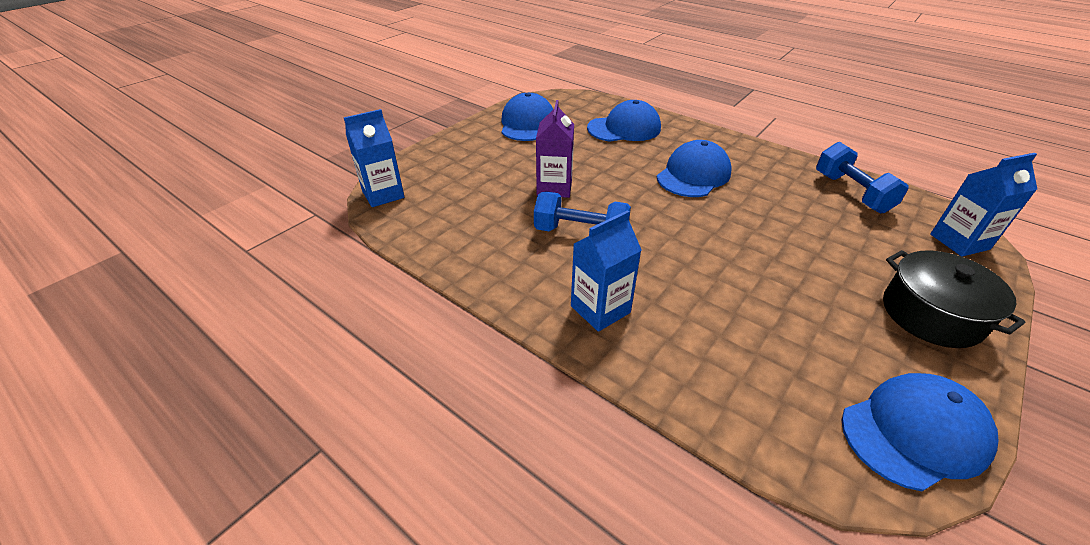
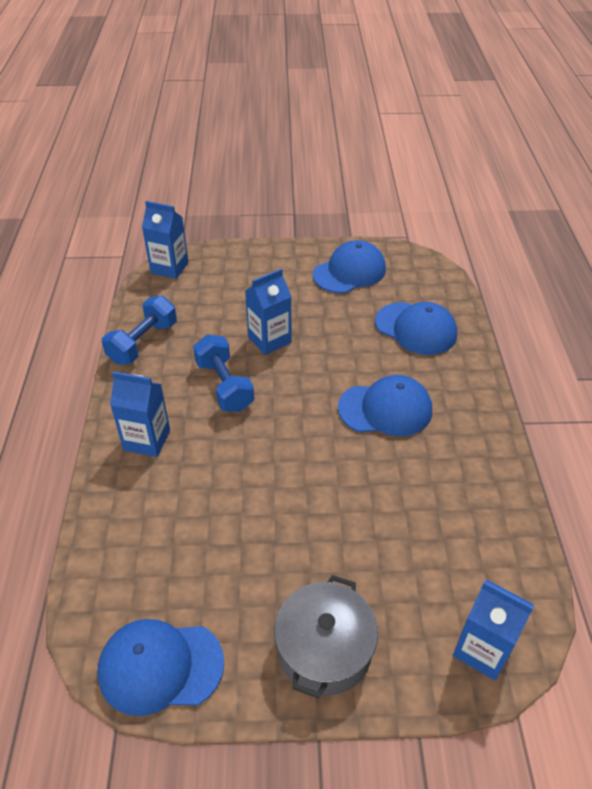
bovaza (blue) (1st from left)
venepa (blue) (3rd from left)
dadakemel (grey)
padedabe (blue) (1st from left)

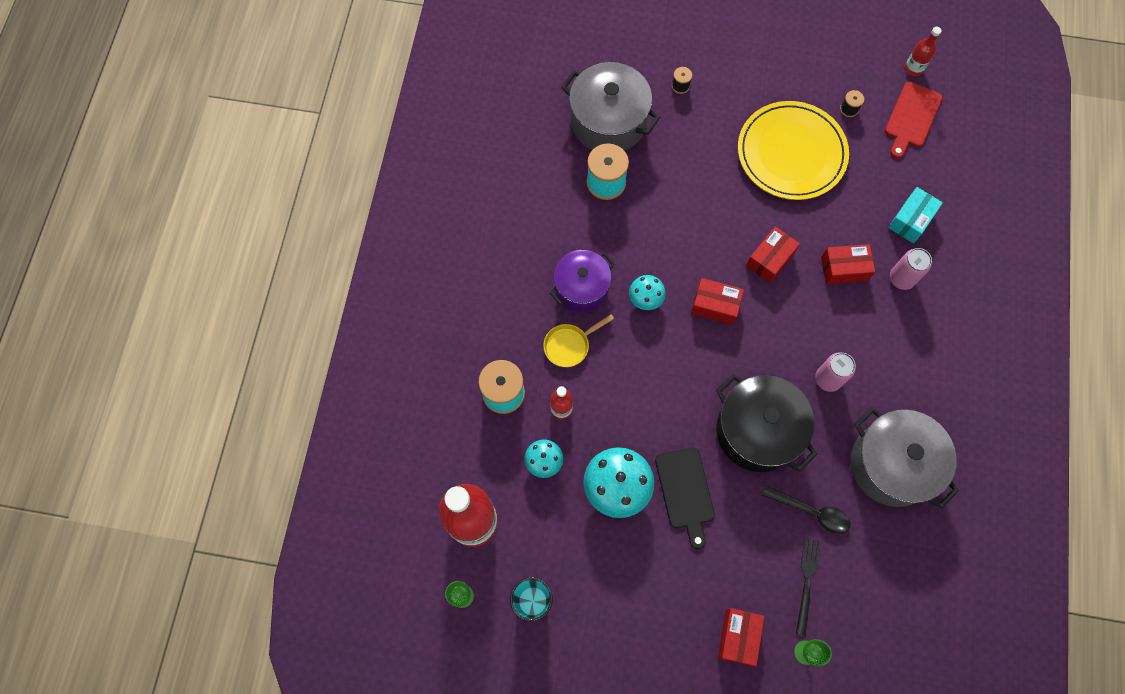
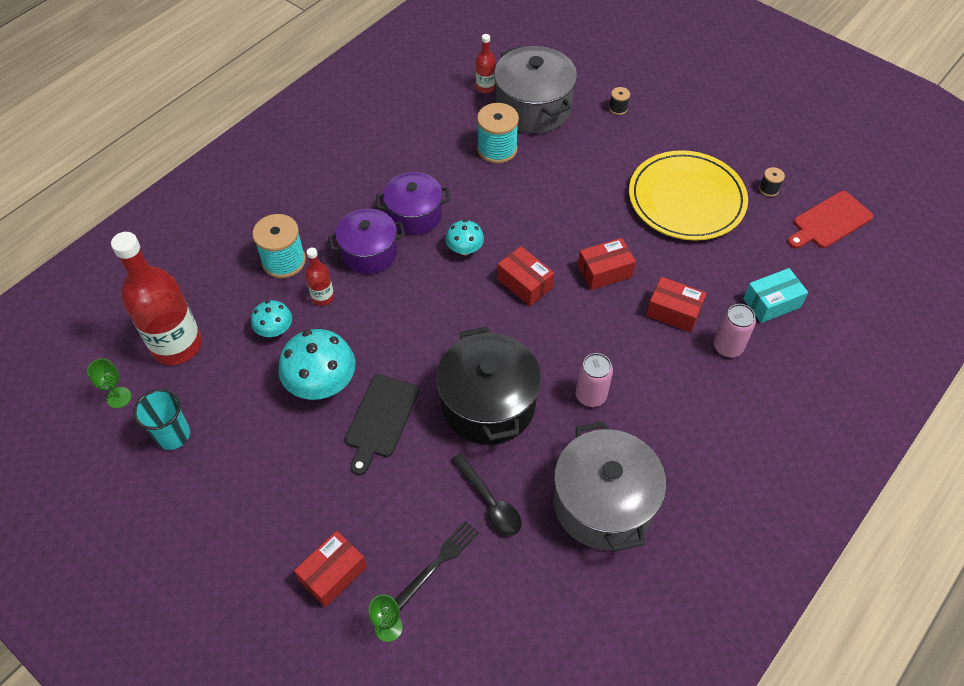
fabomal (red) (3rd from left)
dadakemel (purple) (1st from left)

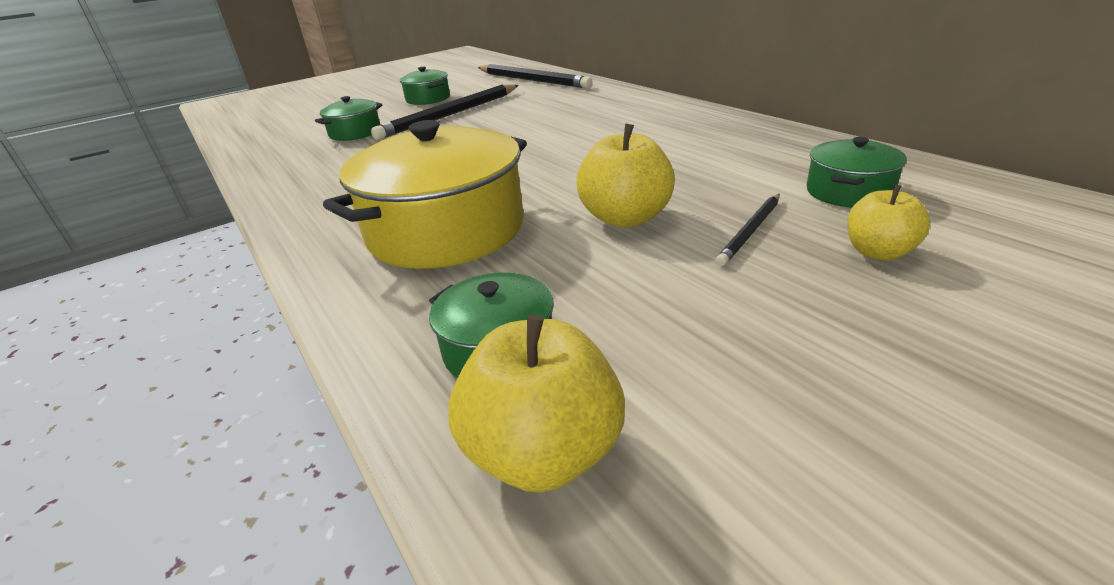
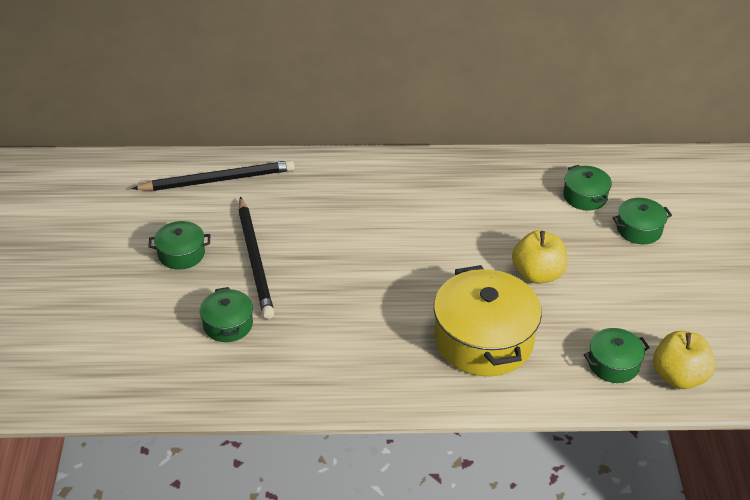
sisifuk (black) (3rd from left in the first image)
dadakemel (green) (5th from left)

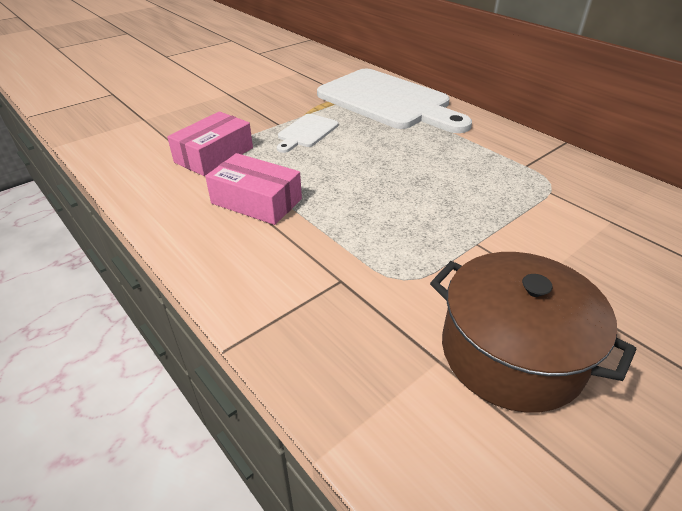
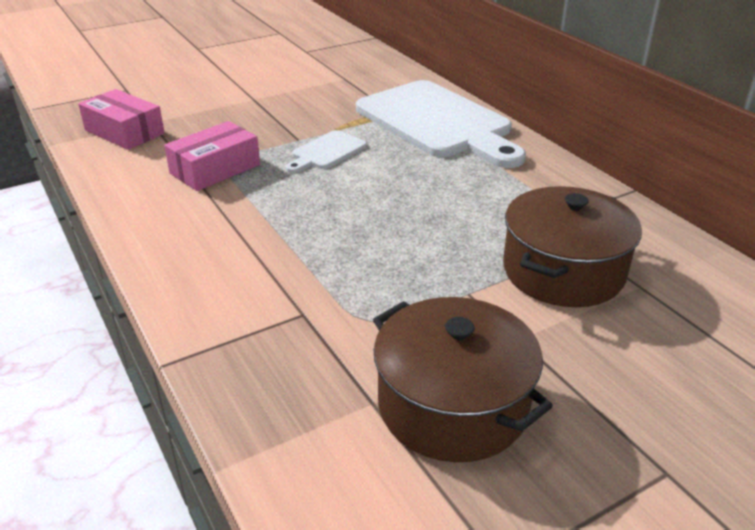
dadakemel (brown) (2nd from left)
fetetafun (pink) (1st from left)

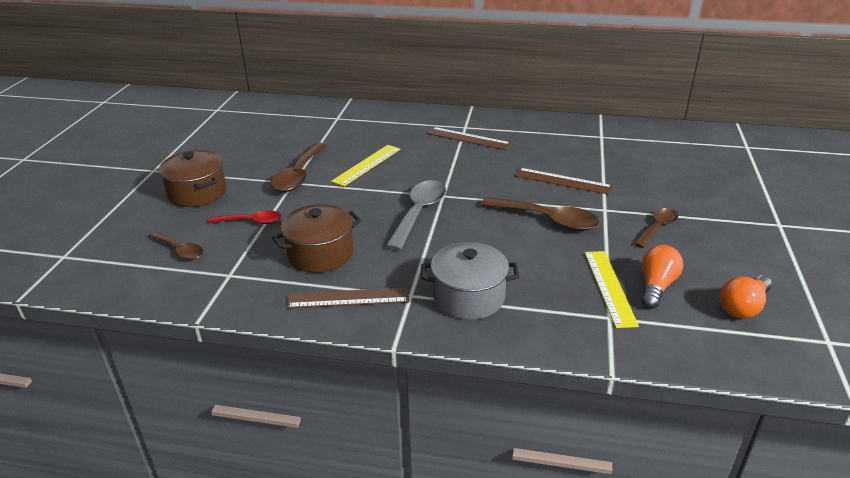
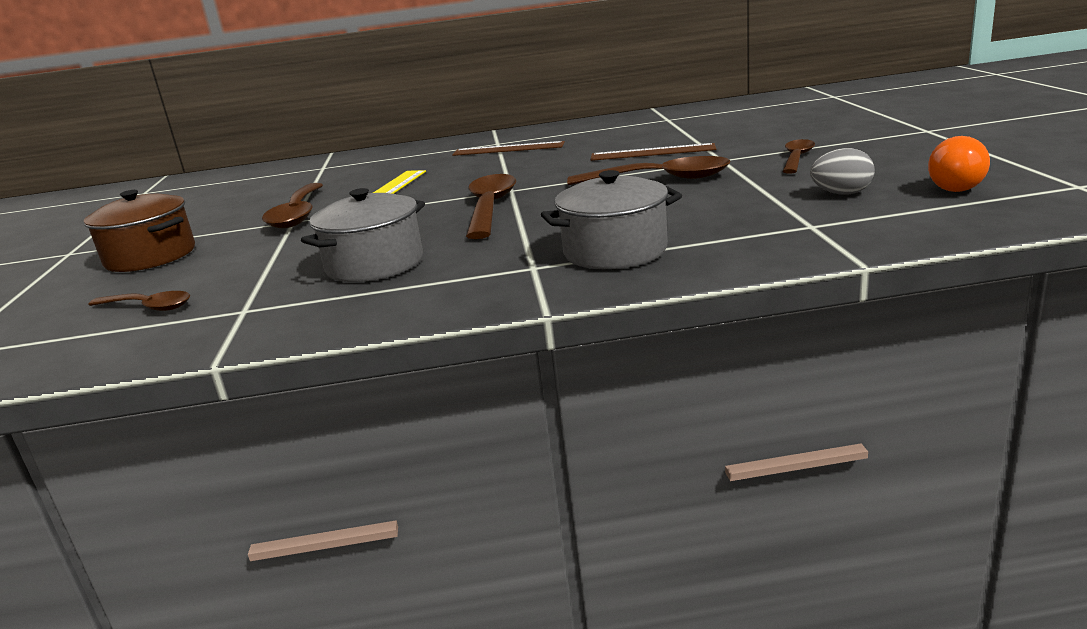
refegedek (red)
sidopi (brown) (1st from left in the first image)
sidopi (yellow) (2nd from left in the first image)
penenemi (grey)
dadakemel (grey) (1st from left)
refegedek (brown) (3rd from left)

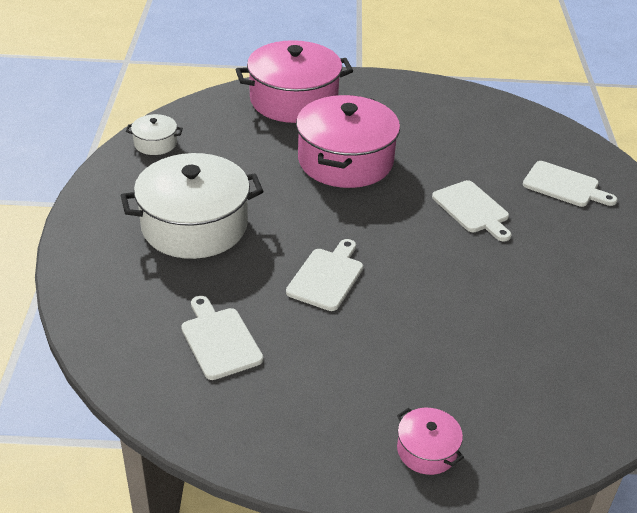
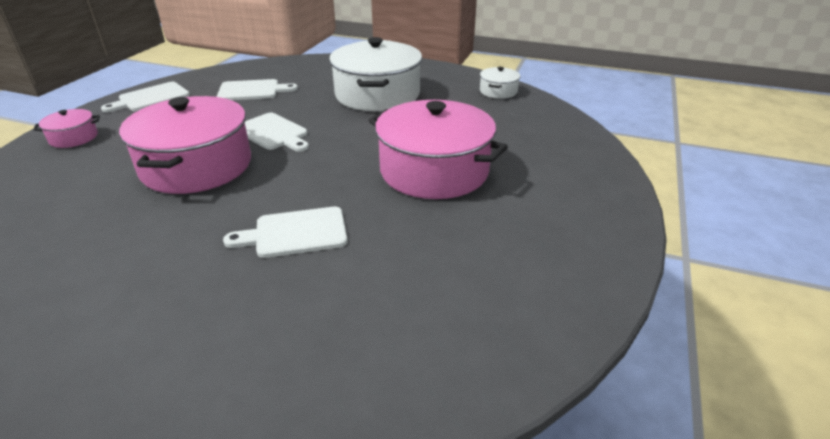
dadakemel (pink) (2nd from left)
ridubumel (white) (1st from left)

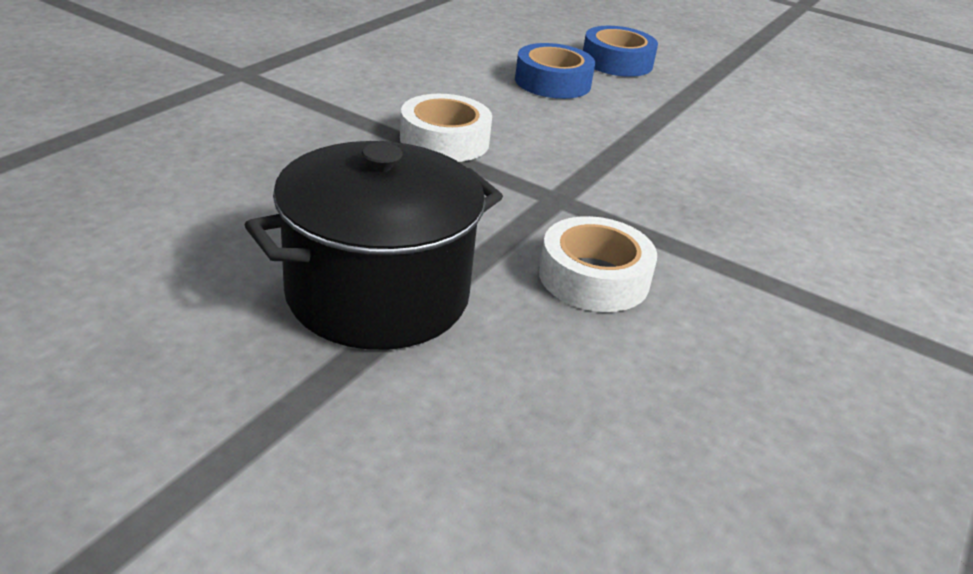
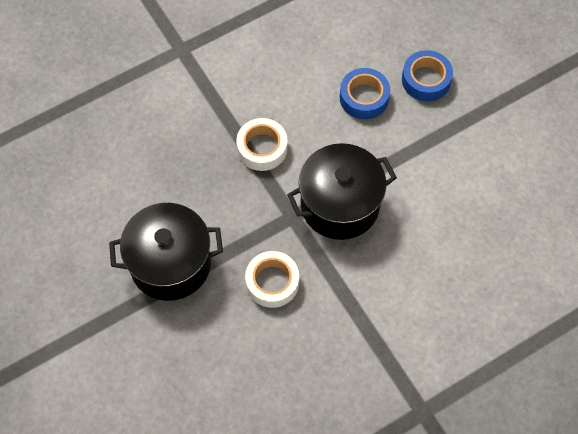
dadakemel (black) (2nd from left)

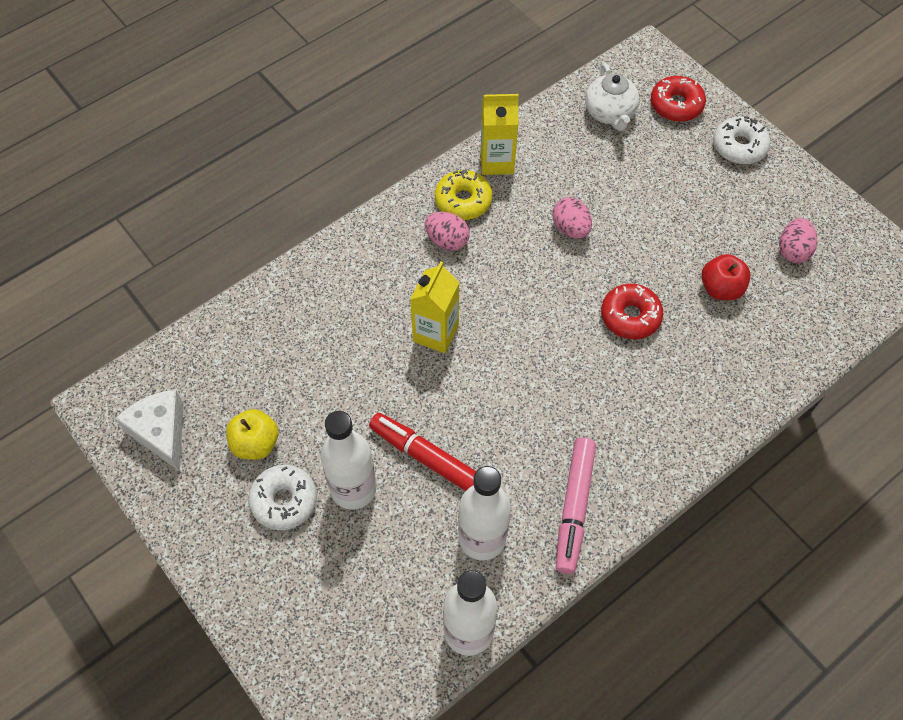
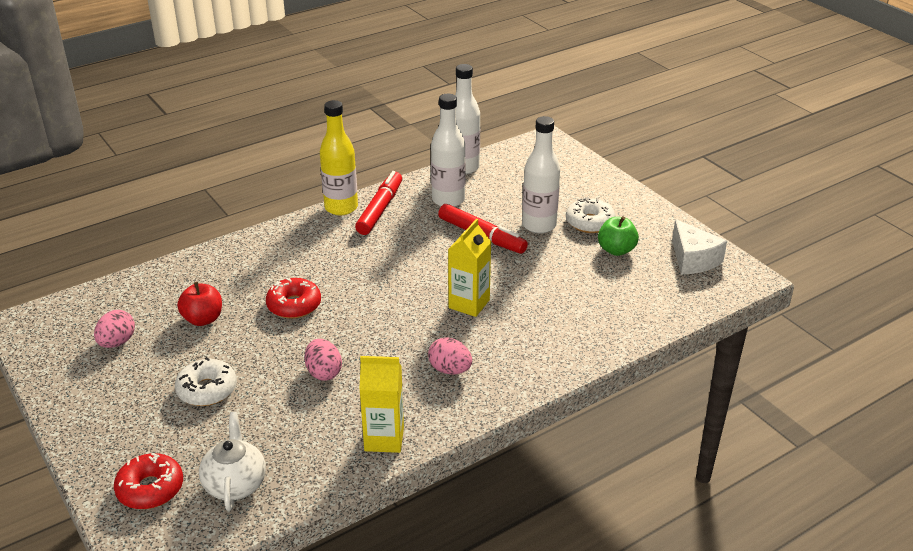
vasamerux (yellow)
fabomal (yellow)
vasamerux (white) (1st from left)
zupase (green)
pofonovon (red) (1st from left)

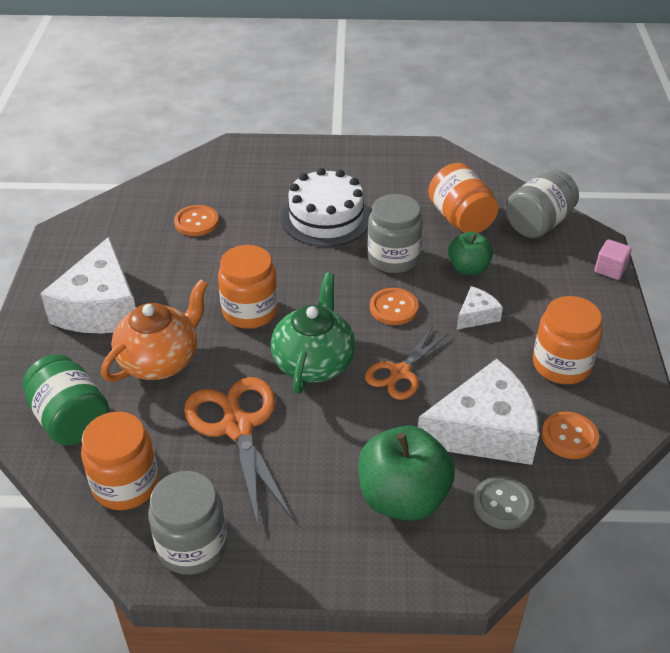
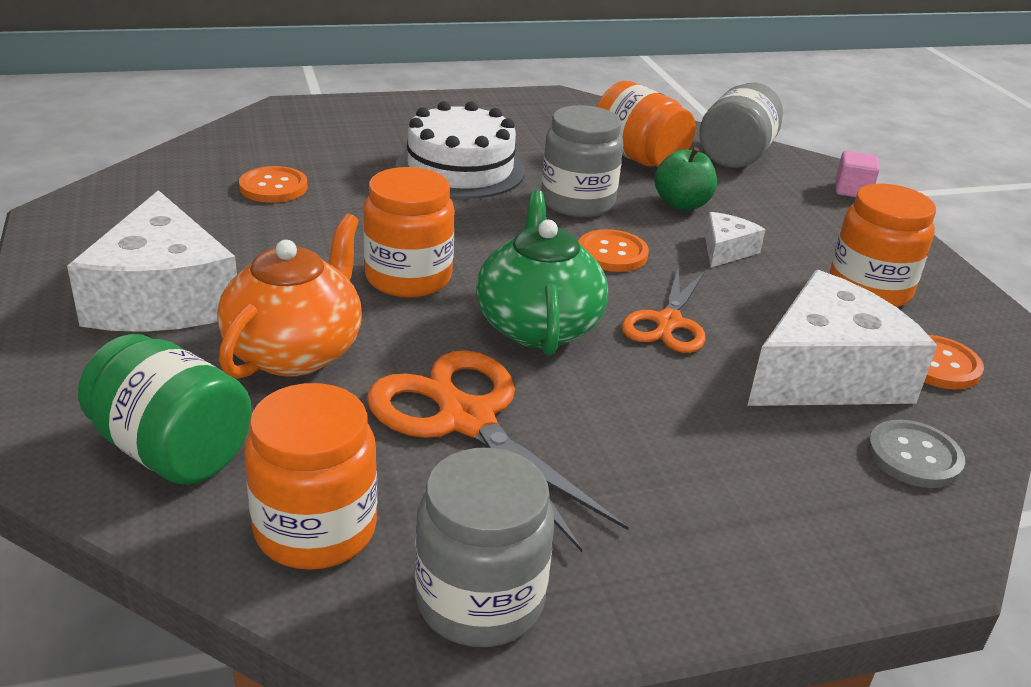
zupase (green) (1st from left in the first image)

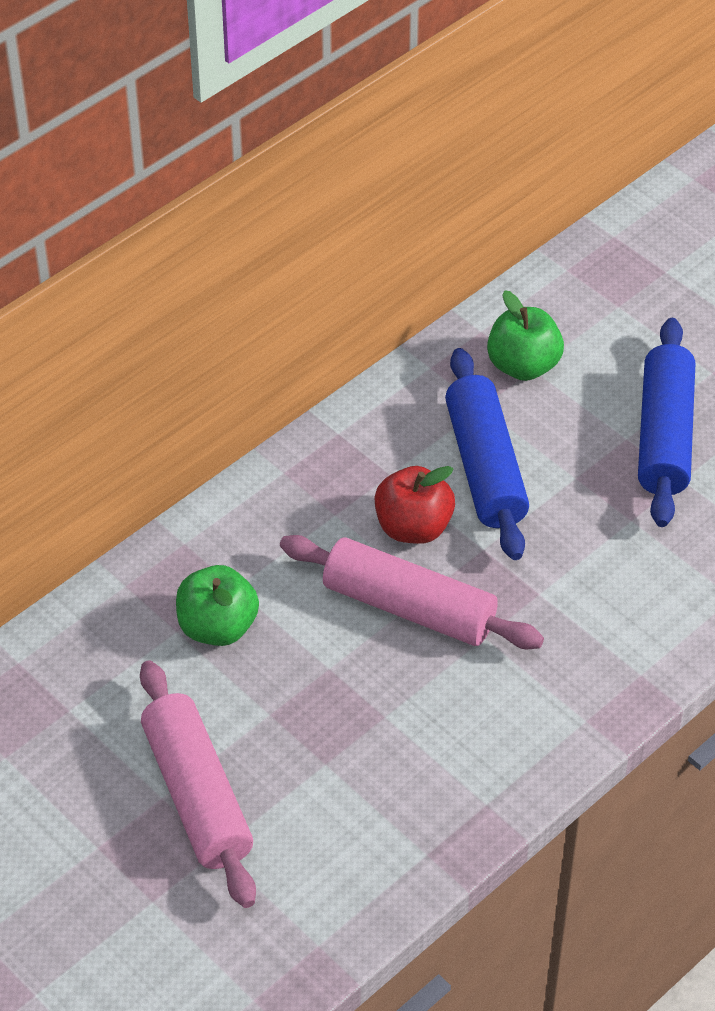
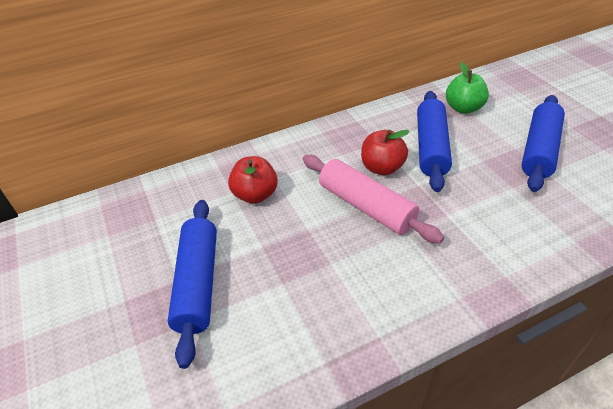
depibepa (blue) (1st from left)
zupase (red) (1st from left)

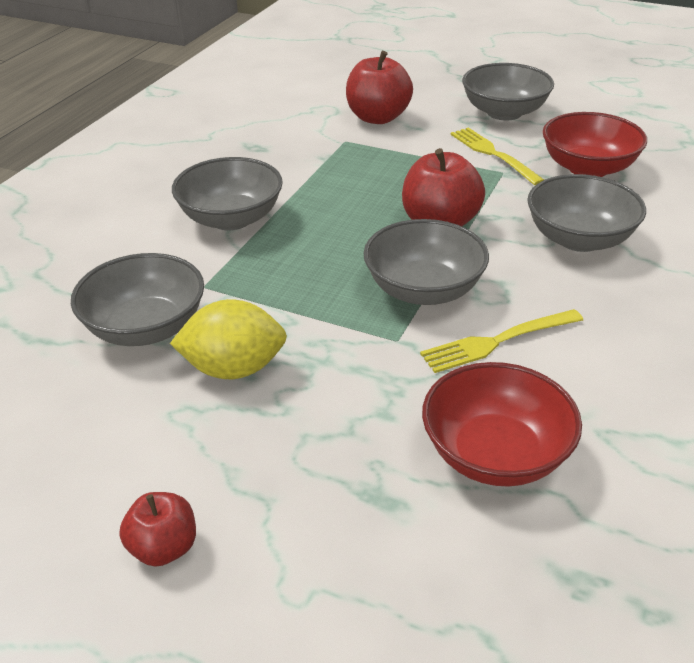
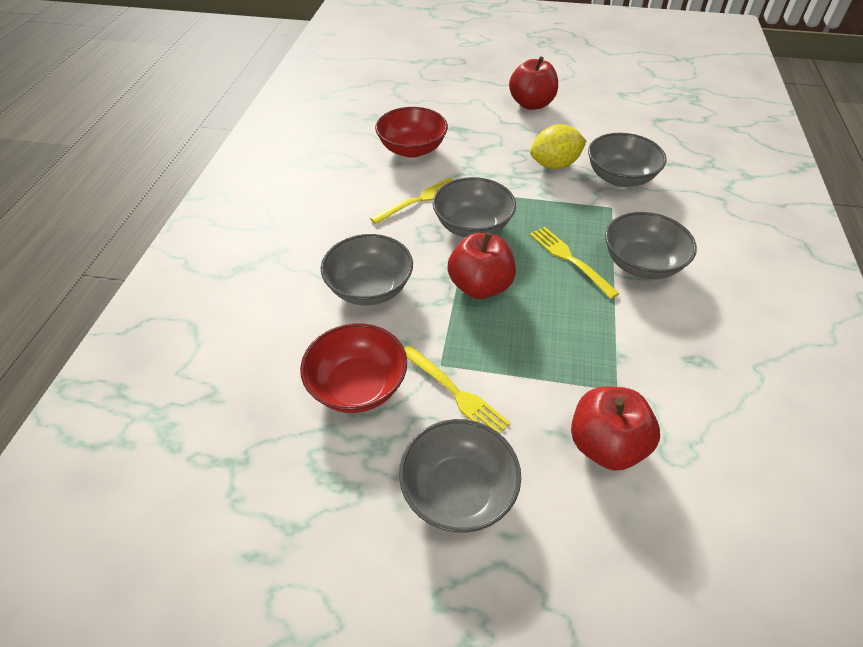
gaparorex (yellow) (3rd from left)
zupase (red) (2nd from left)

